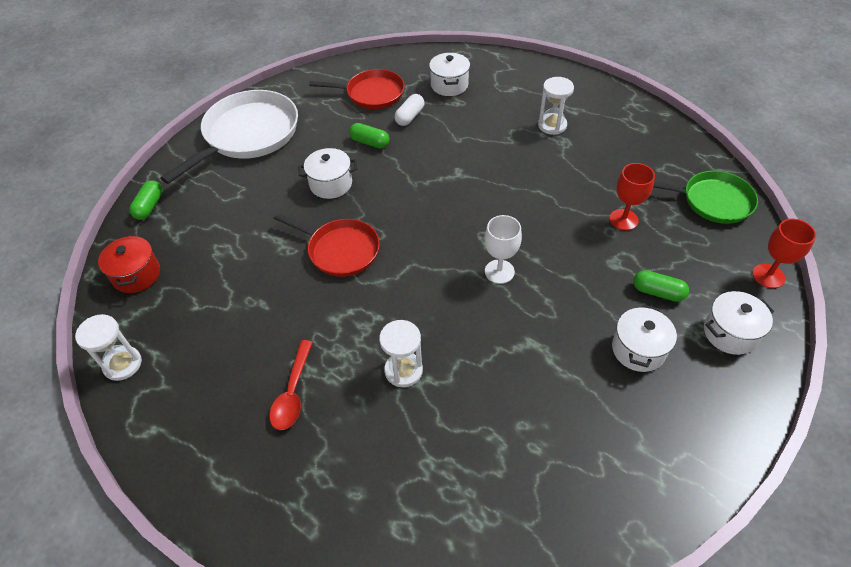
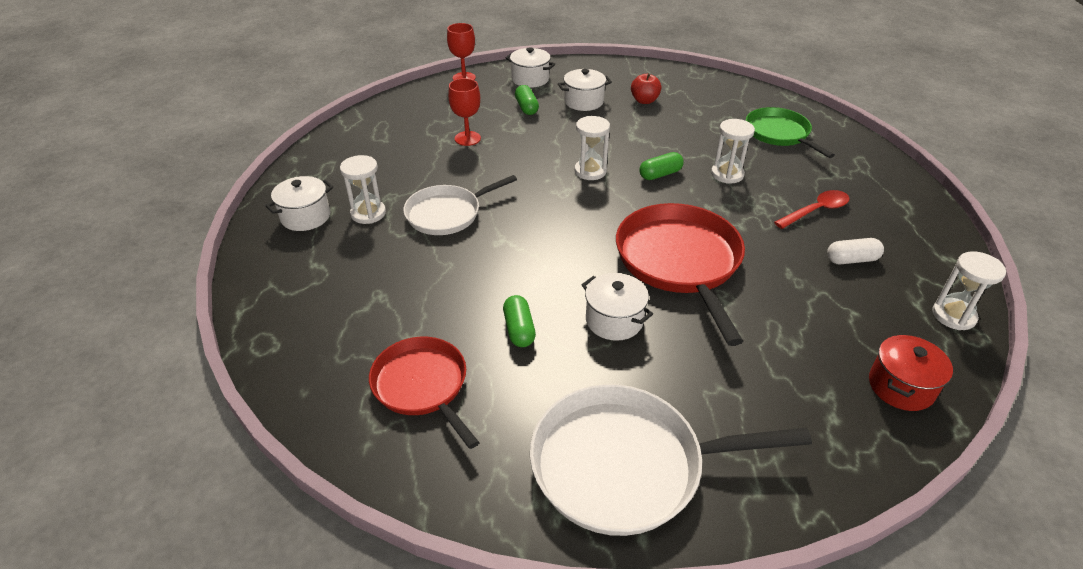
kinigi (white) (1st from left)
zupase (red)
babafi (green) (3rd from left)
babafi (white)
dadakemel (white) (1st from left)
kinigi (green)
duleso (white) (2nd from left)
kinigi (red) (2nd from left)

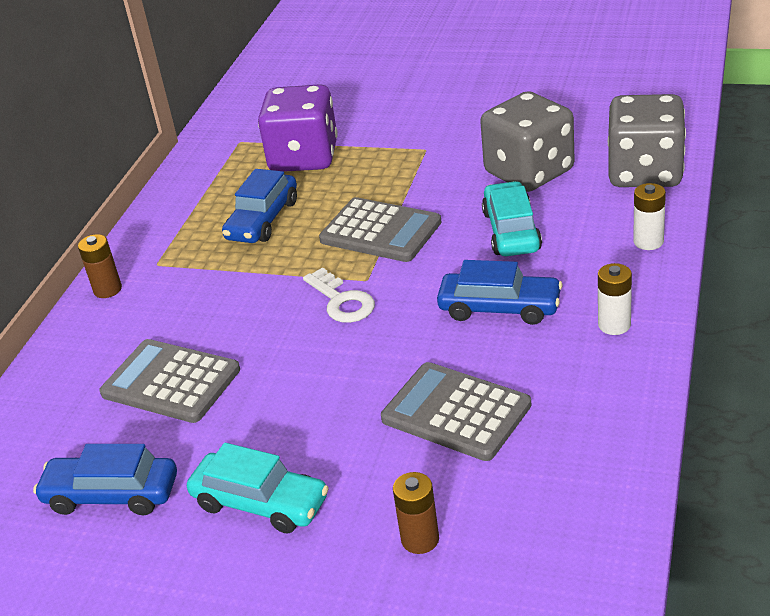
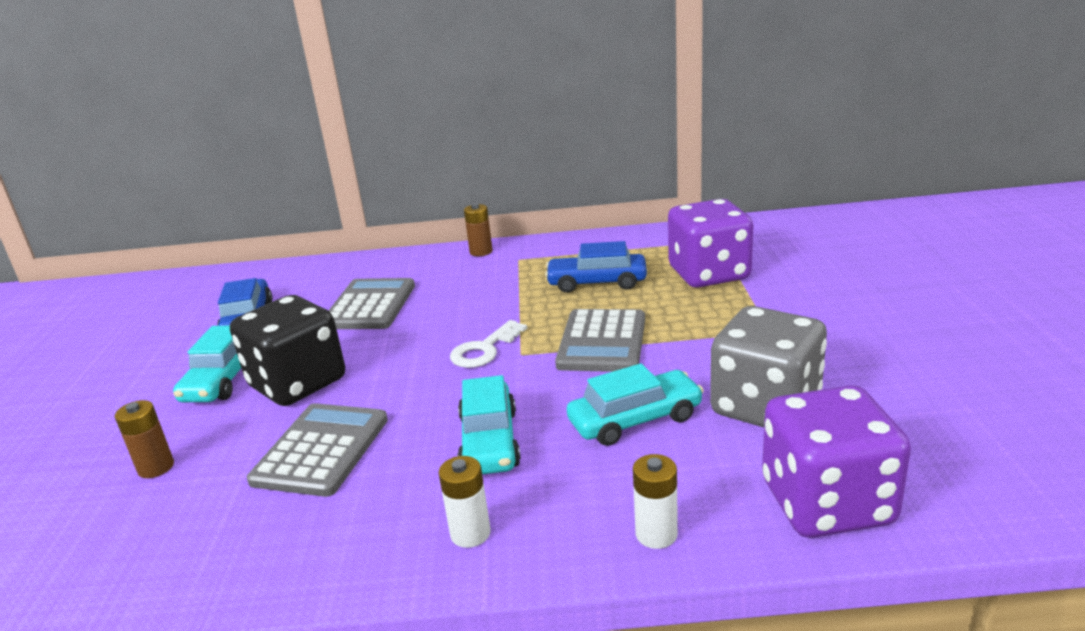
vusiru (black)
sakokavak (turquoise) (2nd from left)
vusiru (purple) (2nd from left)

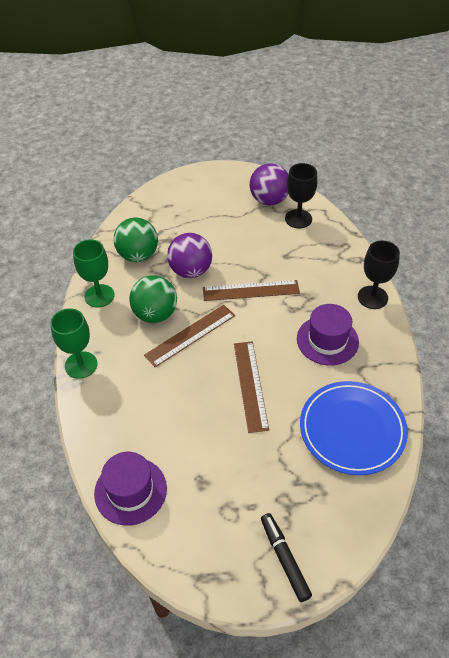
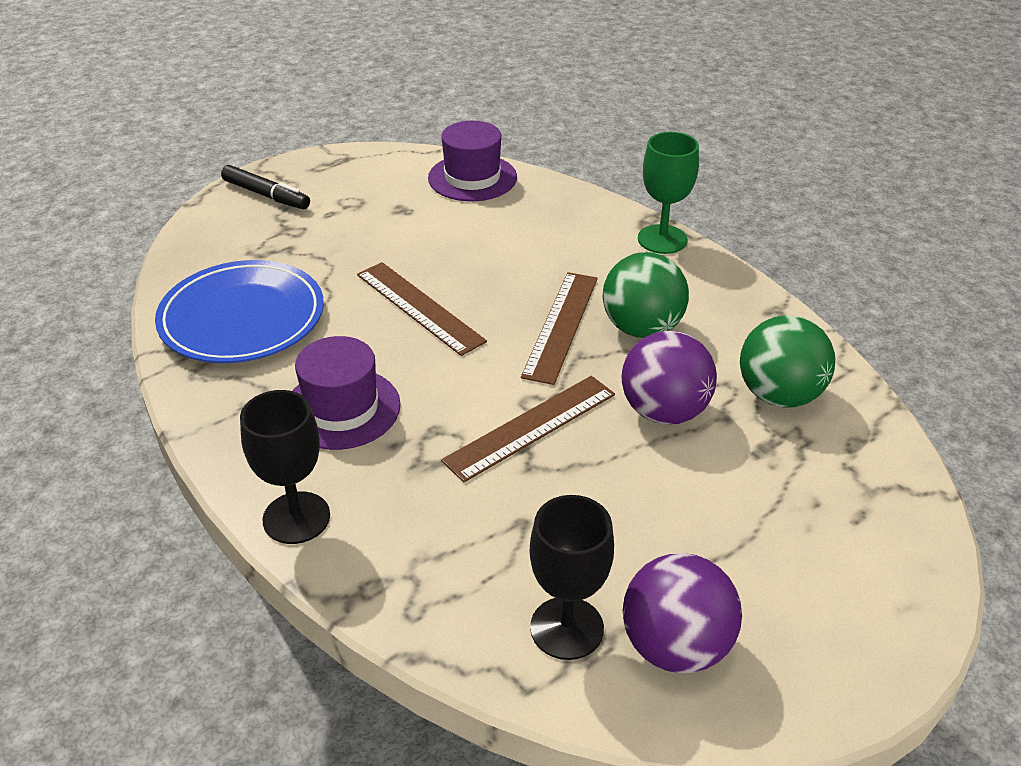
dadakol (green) (2nd from left in the first image)

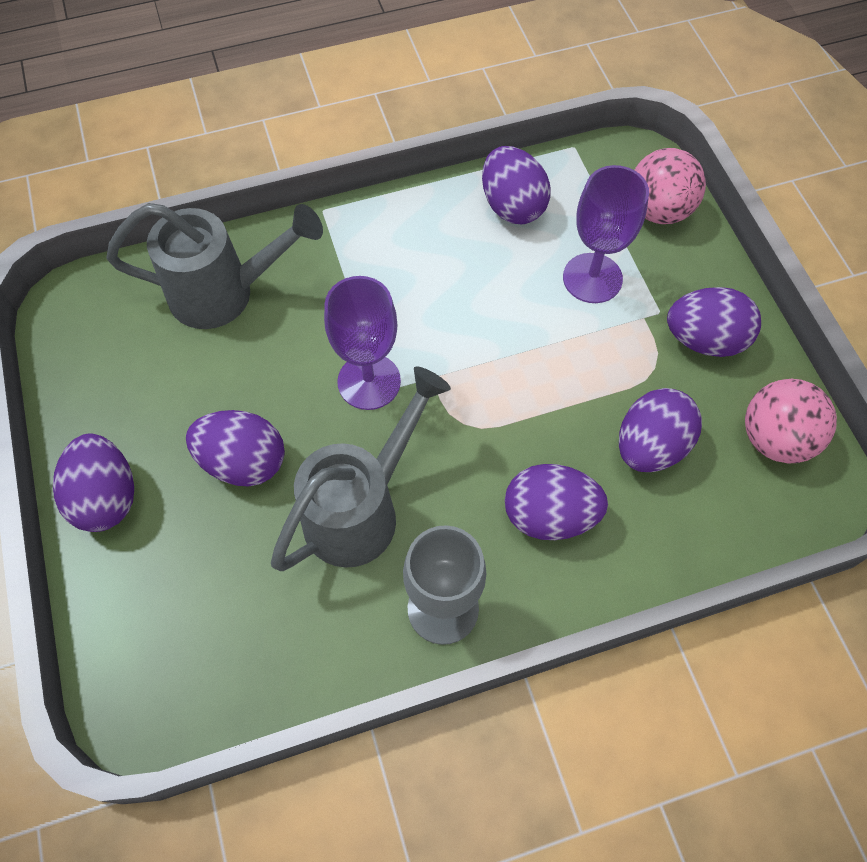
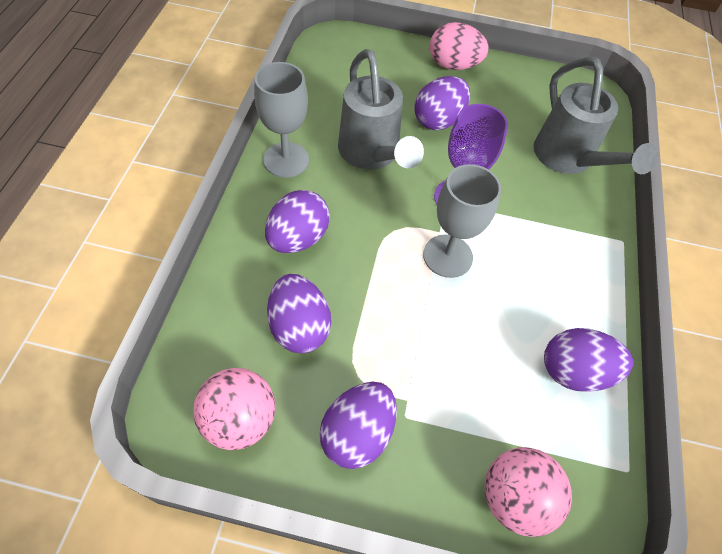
dadakol (purple) (2nd from left in the first image)
dadakol (grey) (2nd from left)
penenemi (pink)
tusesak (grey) (2nd from left)

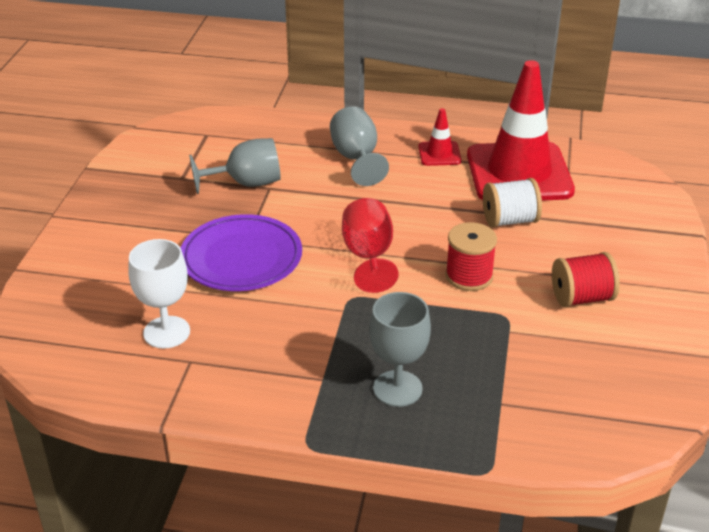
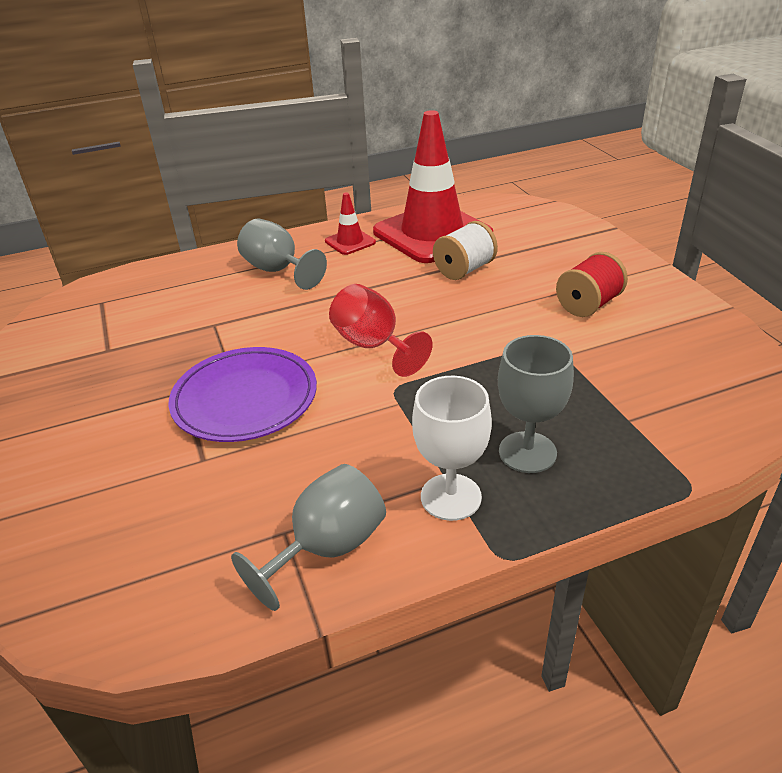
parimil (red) (1st from left in the first image)
dadakol (white)
dadakol (grey) (2nd from left)

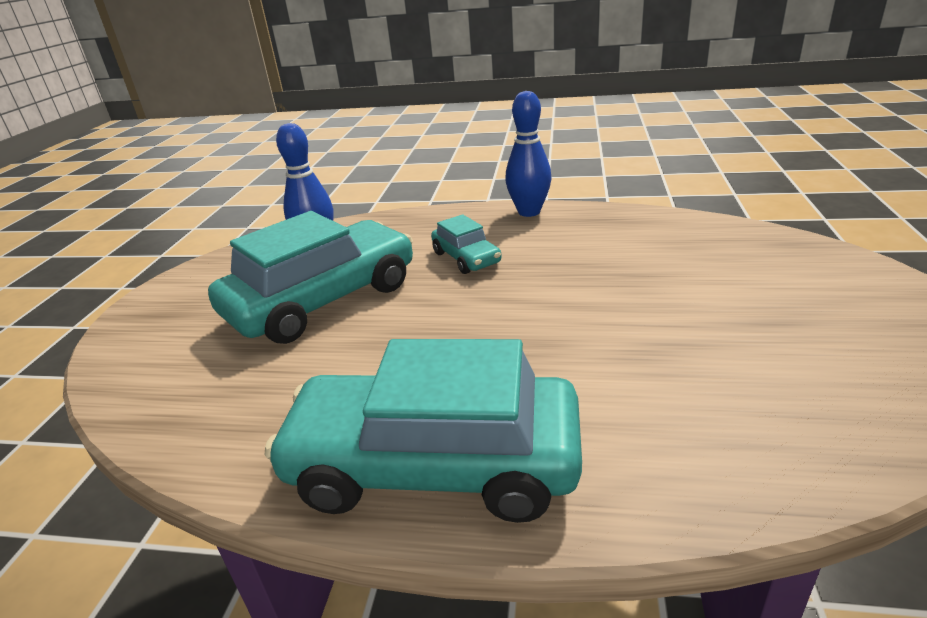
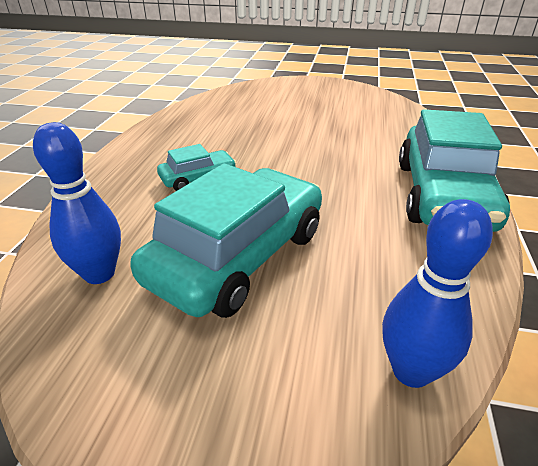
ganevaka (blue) (2nd from left)
sakokavak (turquoise) (2nd from left)

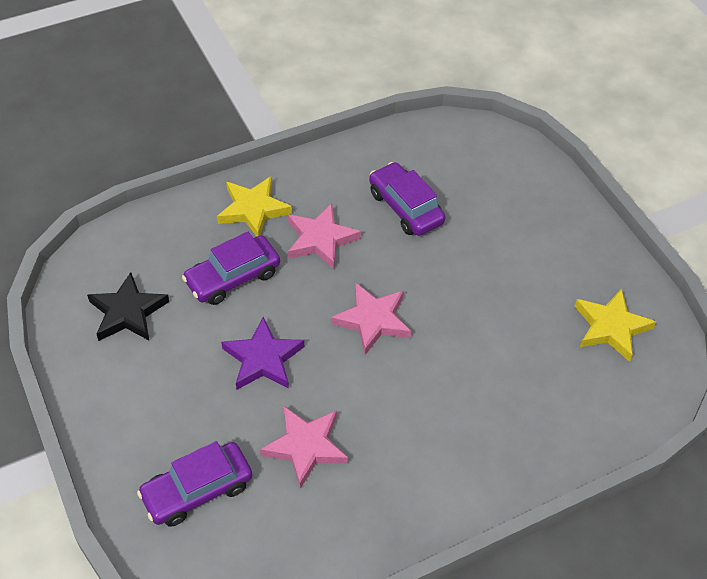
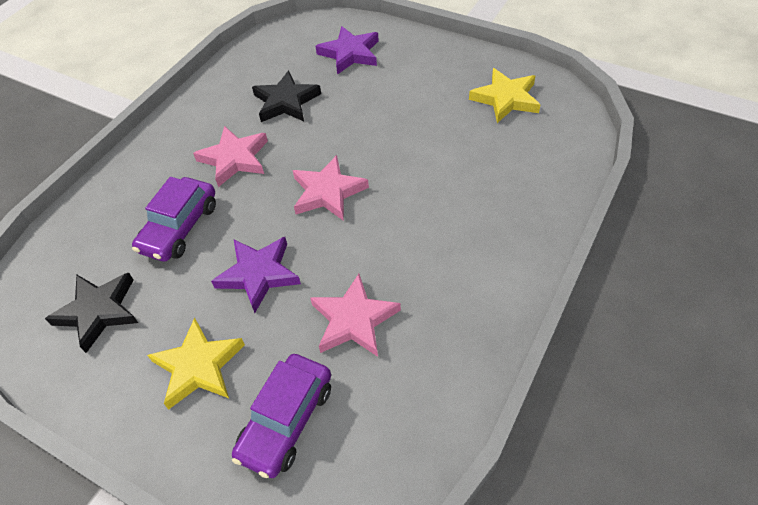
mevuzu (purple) (2nd from left)
mevuzu (yellow) (1st from left)
mevuzu (black) (2nd from left)

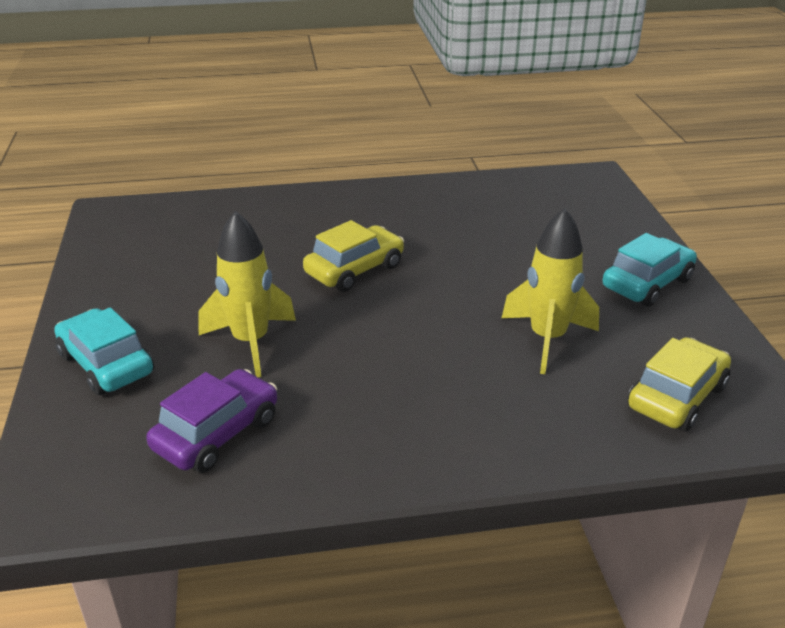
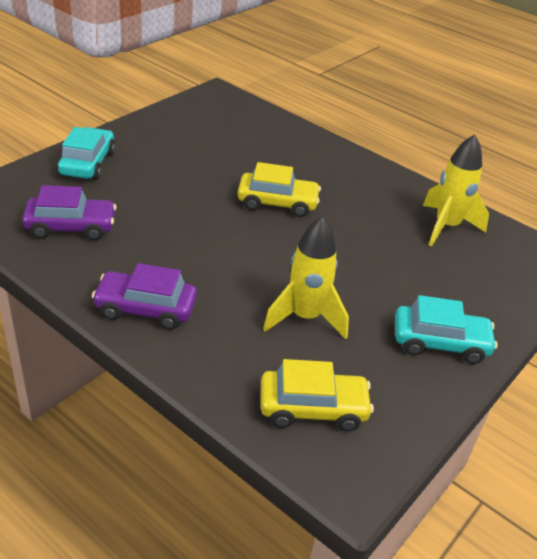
sakokavak (purple) (2nd from left)
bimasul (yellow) (2nd from left)

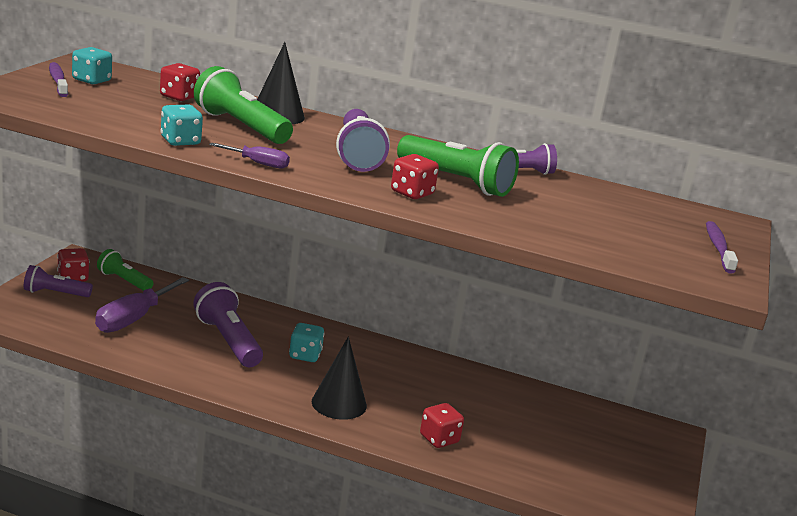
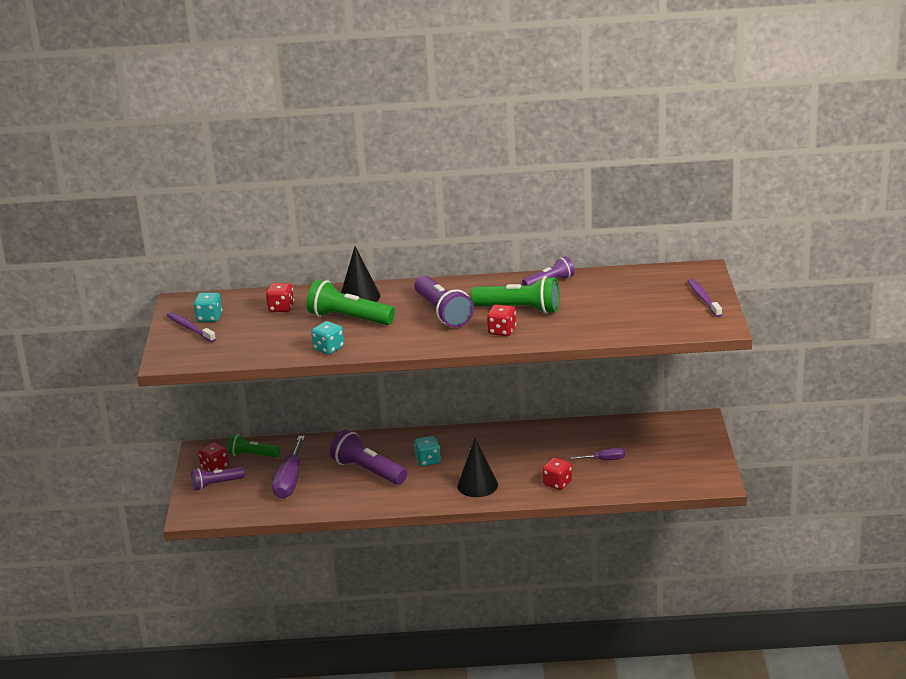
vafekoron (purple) (2nd from left)

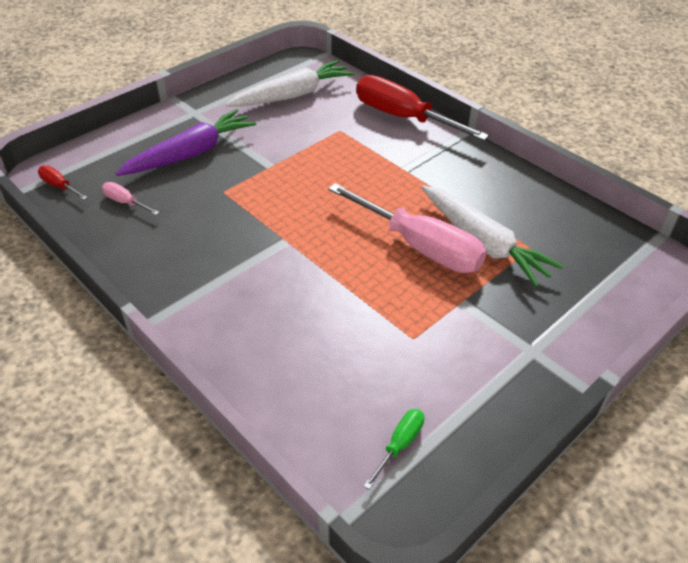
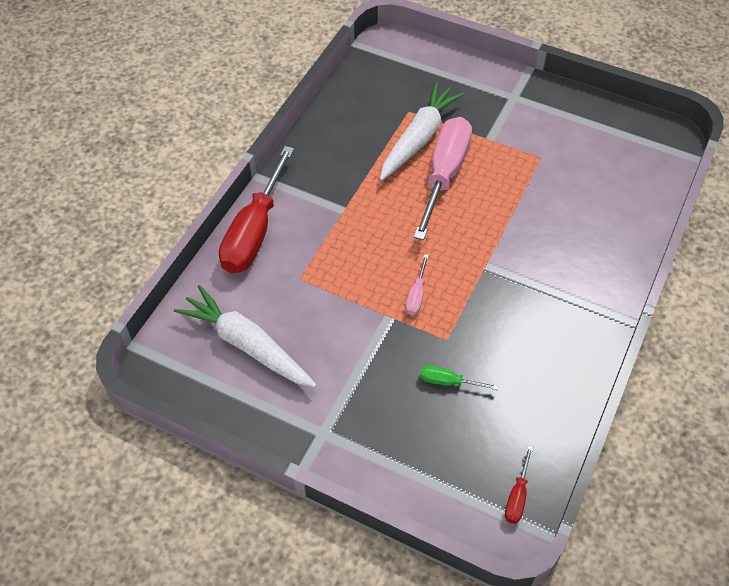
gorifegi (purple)
vafekoron (pink) (1st from left)
vafekoron (green)

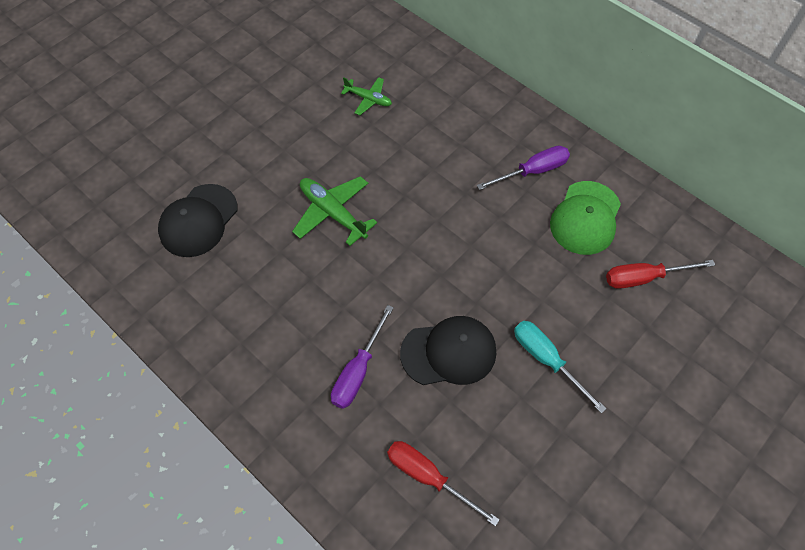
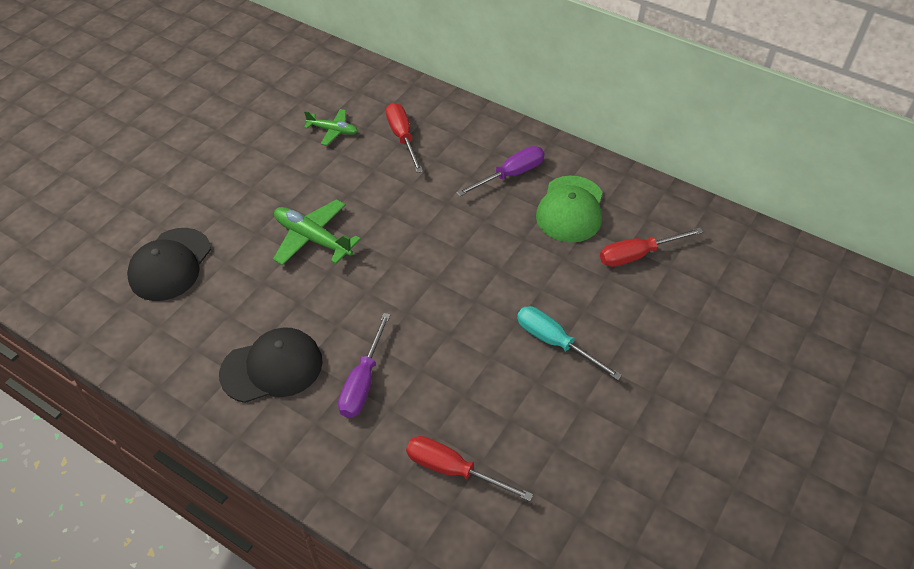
vafekoron (red) (1st from left)
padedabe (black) (2nd from left)

